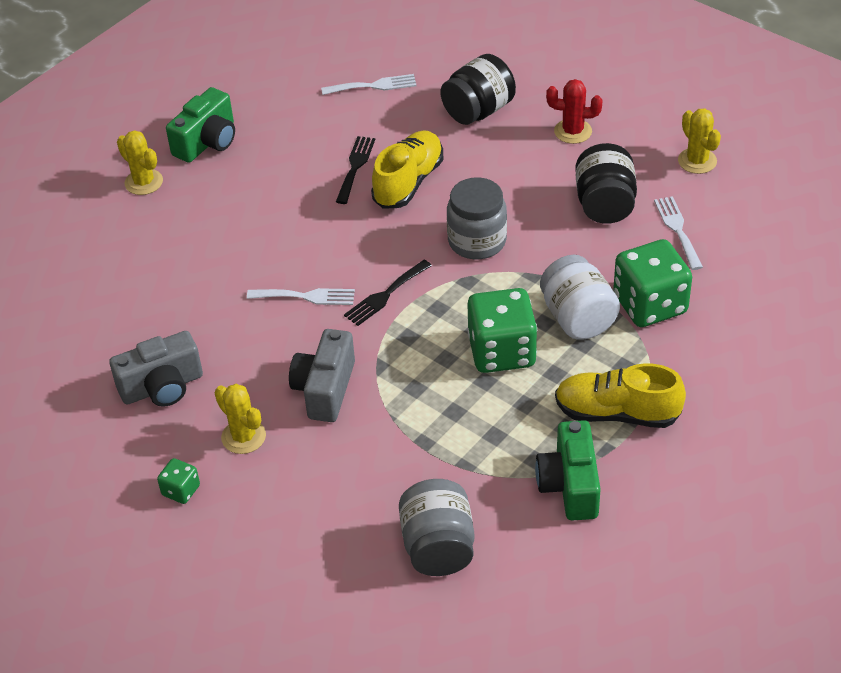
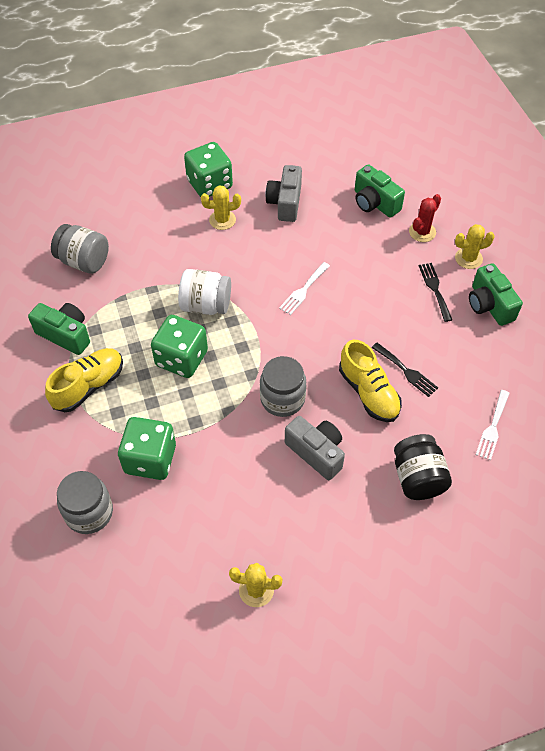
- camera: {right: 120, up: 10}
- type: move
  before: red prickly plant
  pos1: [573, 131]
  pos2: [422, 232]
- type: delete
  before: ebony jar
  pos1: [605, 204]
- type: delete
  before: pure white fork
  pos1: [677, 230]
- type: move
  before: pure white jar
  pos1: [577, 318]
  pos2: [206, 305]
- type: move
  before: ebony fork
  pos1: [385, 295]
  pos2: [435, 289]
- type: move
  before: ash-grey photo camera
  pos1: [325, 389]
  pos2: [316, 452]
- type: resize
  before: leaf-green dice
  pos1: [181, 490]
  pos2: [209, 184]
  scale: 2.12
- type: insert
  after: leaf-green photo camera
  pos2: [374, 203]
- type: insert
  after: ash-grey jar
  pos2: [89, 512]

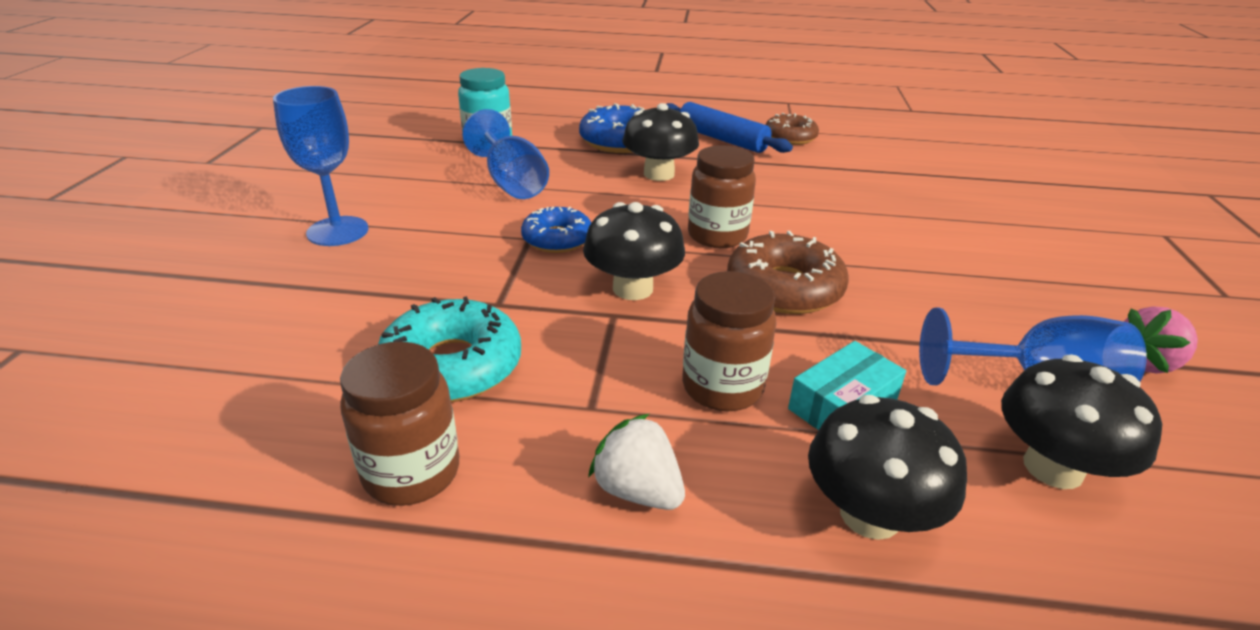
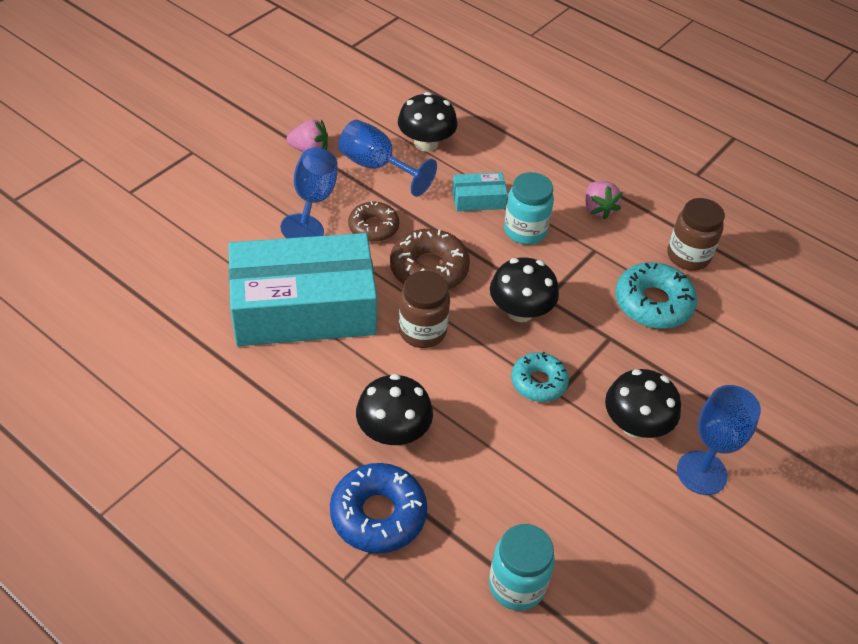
- camera: {right: -150, up: 15}
- type: delete
  before: royal blue rolling pin
  pos1: [722, 139]
- type: move
  before: royal blue wine glass
  pos1: [511, 183]
  pos2: [313, 201]
- type: move
  before: russet donut
  pos1: [790, 137]
  pos2: [373, 227]
- type: recolor
  before: royal blue donut
  after: turquoise donut
  pos1: [557, 239]
  pos2: [538, 382]
- type: recolor
  before: russet jar
  after: turquoise jar
  pos1: [722, 387]
  pos2: [525, 231]
- type: move
  before: ebony mushroom
  pos1: [870, 514]
  pos2: [635, 425]
- type: recolor
  before: pure white toy strawberry
  after: pink toy strawberry
  pos1: [637, 490]
  pos2: [598, 209]
- type: insert
  after: turquoise parcel
  pos2: [303, 308]

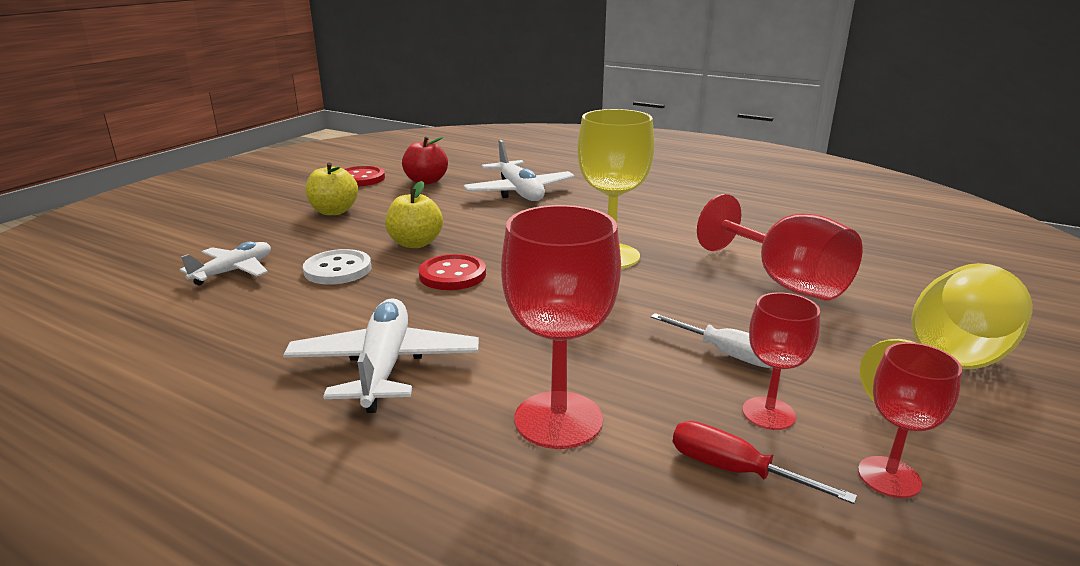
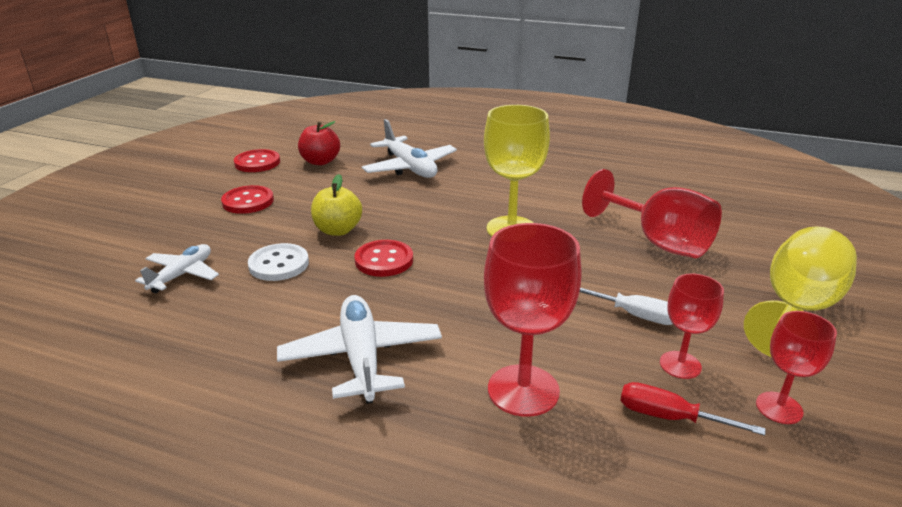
- camera: {right: -10, up: 5}
- type: replace
  before: golden toy apple
  after: red button
  pos1: [334, 211]
  pos2: [248, 201]

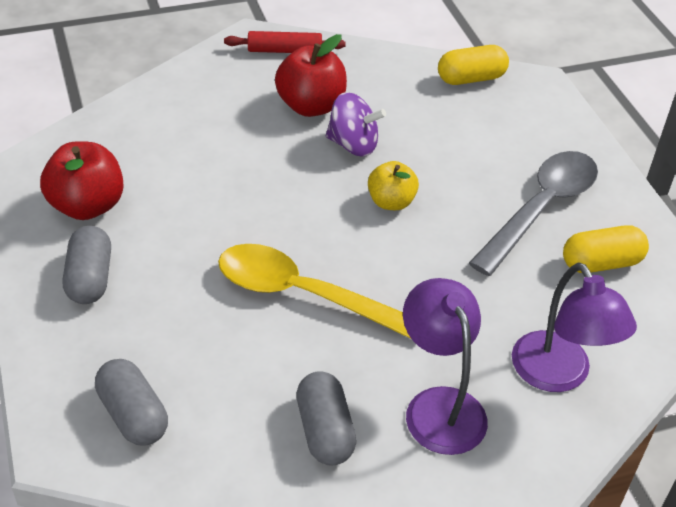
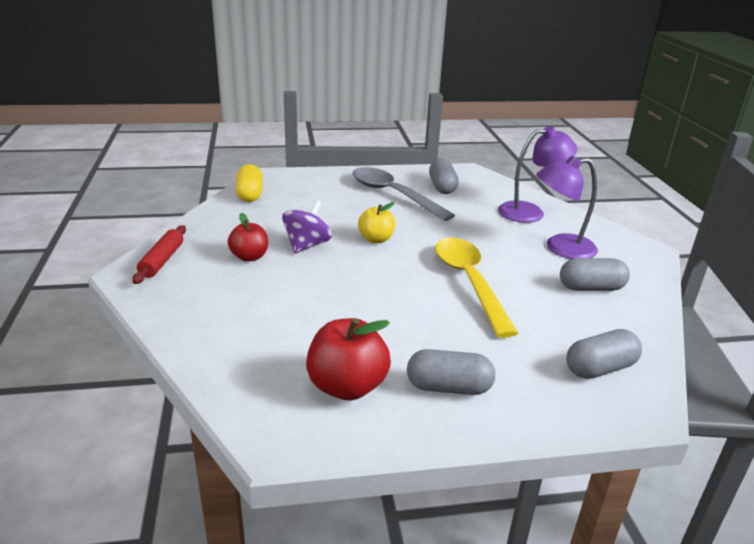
- camera: {right: -80, up: -15}
- type: resize
  before: red toy apple
  pos1: [311, 106]
  pos2: [249, 257]
  scale: 0.65
- type: recolor
  before: golden pill
  after: ash-grey pill
  pos1: [601, 263]
  pos2: [442, 187]
- type: rotate
  before: golden tablespoon
  pos1: [305, 295]
  pos2: [469, 282]
  turn: 135

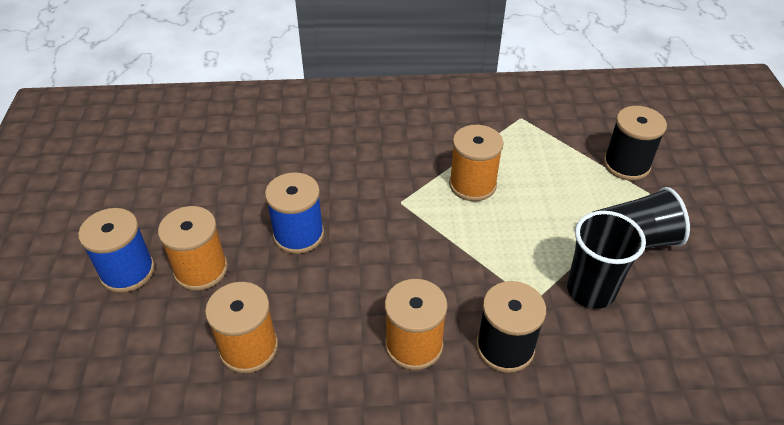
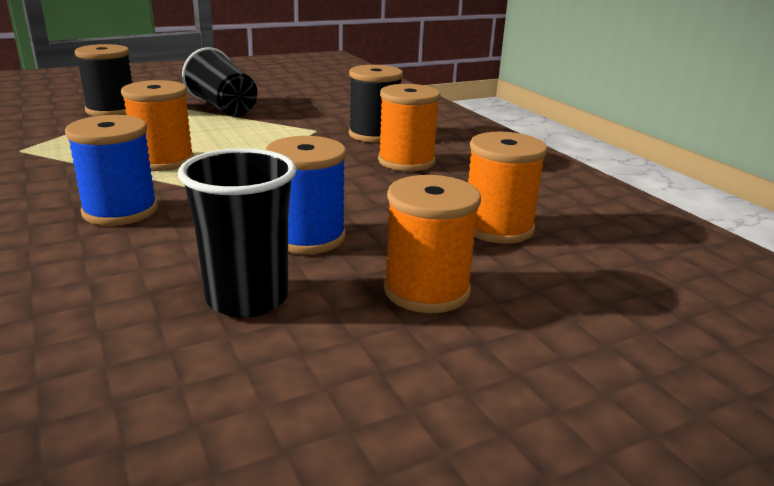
- camera: {right: -115, up: -20}
- type: move
  before: royal blue reel of thread
  pos1: [127, 271]
  pos2: [120, 211]
- type: move
  before: ebony beaker
  pos1: [590, 290]
  pos2: [247, 298]

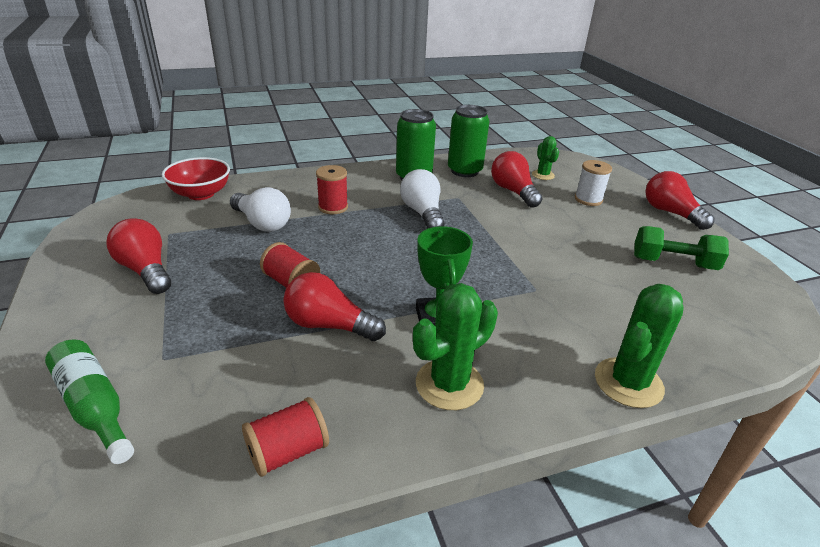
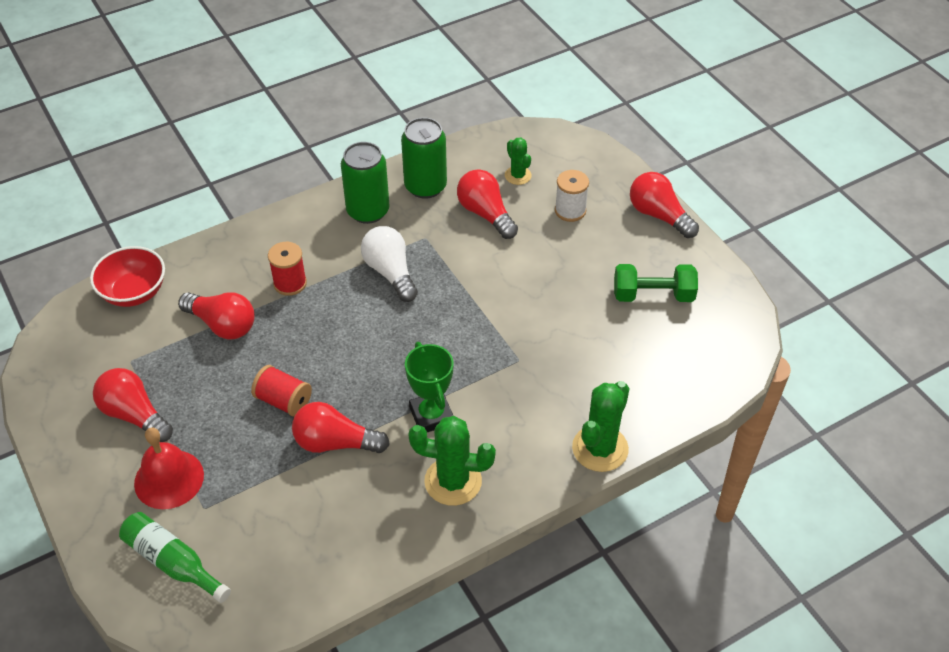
- camera: {right: -10, up: 15}
- type: recolor
  before: pure white lightbulb
  after: red lightbulb
  pos1: [262, 223]
  pos2: [222, 325]
- type: rotate
  before: leaf-green prickly plant
  pos1: [449, 384]
  pos2: [453, 481]
  turn: 60
- type: delete
  before: red reel of thread
  pos1: [288, 452]
- type: insert
  after: red school bell
  pos2: [169, 479]

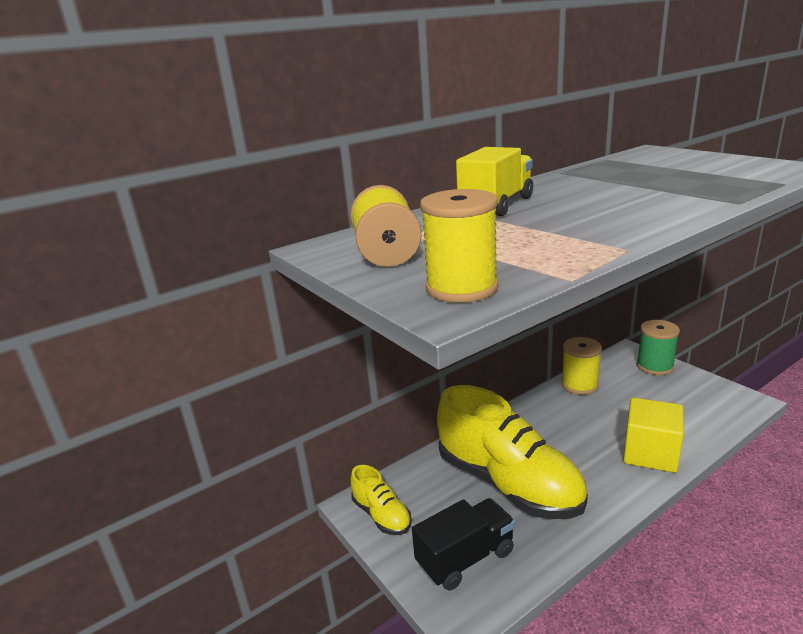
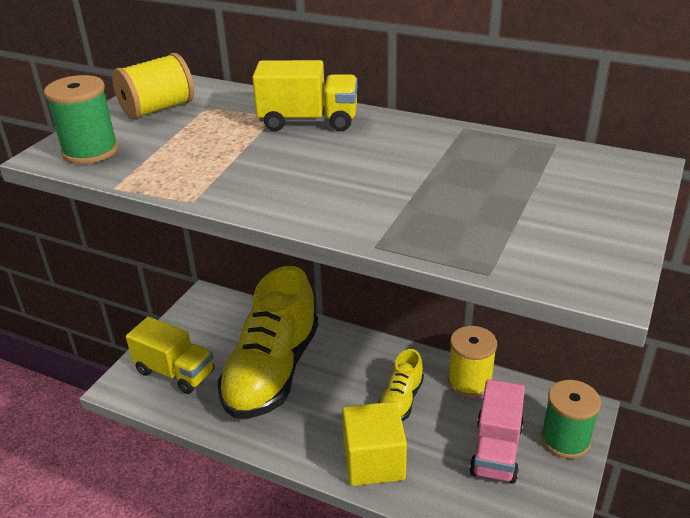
- camera: {right: 60, up: 10}
- type: recolor
  before: golden reel of thread
  after: leaf-green reel of thread
  pos1: [461, 288]
  pos2: [90, 151]
- type: move
  before: golden sneaker
  pos1: [381, 515]
  pos2: [400, 400]
- type: recolor
  before: ebony toy truck
  after: golden toy truck
  pos1: [465, 558]
  pos2: [175, 372]
- type: insert
  after: pink toy truck
  pos2: [496, 450]

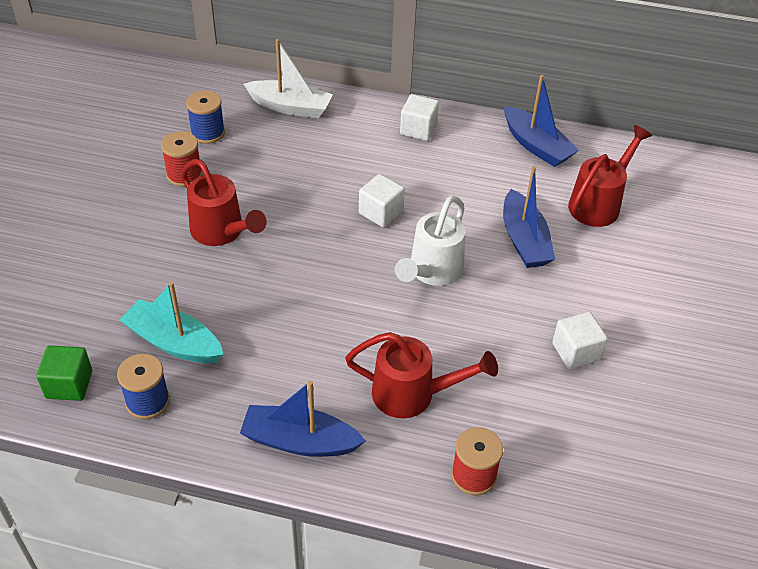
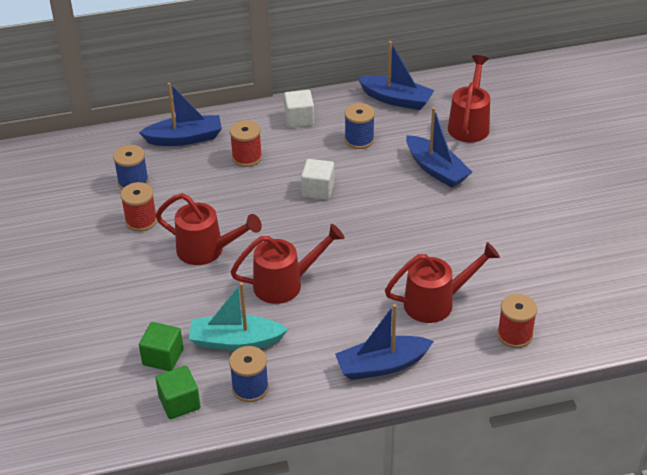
- camera: {right: -25, up: -5}
- type: recolor
  before: pure white boat
  after: royal blue boat
  pos1: [290, 107]
  pos2: [185, 138]
- type: delete
  before: pure white watering pot
  pos1: [432, 271]
- type: delete
  before: pure white cube
  pos1: [575, 352]
- type: insert
  after: royal blue reel of thread
  pos2: [359, 140]
- type: insert
  after: red reel of thread
  pos2: [247, 157]
- type: insert
  after: red watering pot
  pos2: [285, 284]
- type: insert
  after: leaf-green cube
  pos2: [163, 357]

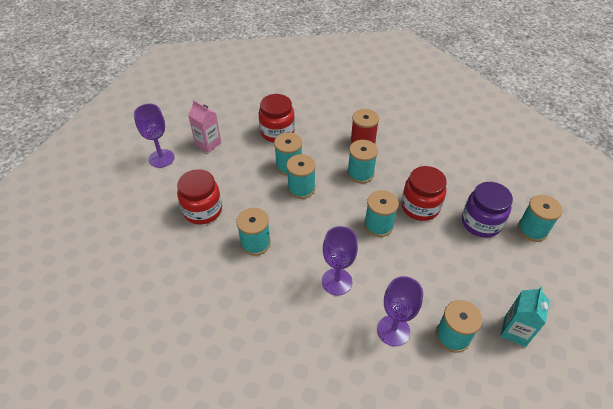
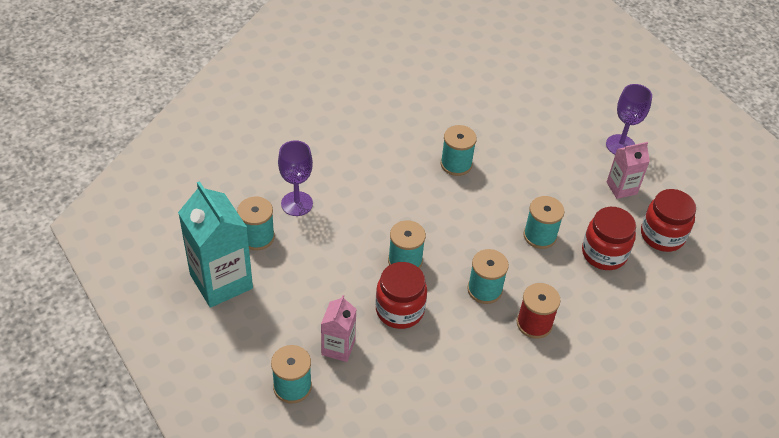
- camera: {right: 120, up: 0}
- type: delete
  before: turquoise reel of thread
  pos1: [301, 188]
- type: move
  before: red jar
  pos1: [203, 210]
  pos2: [662, 235]
- type: replace
  before: purple jar
  after: pink juice carton
  pos1: [481, 223]
  pos2: [338, 347]
- type: delete
  before: purple wine glass
  pos1: [337, 281]
- type: resize
  before: turquoise juice carton
  pos1: [515, 331]
  pos2: [221, 281]
  scale: 1.82

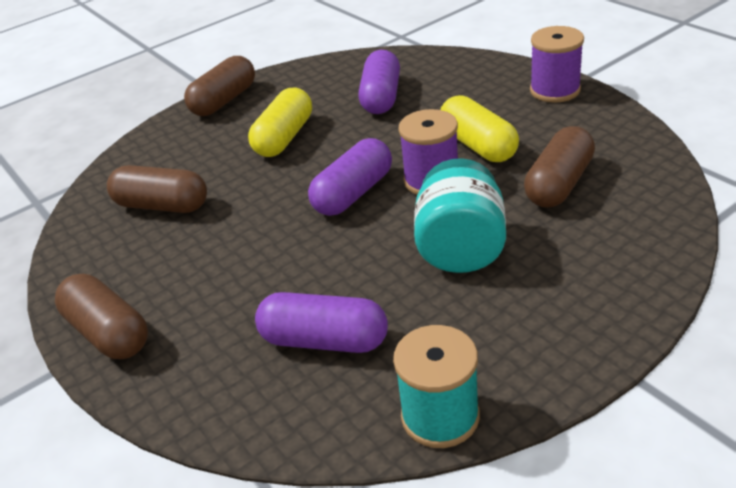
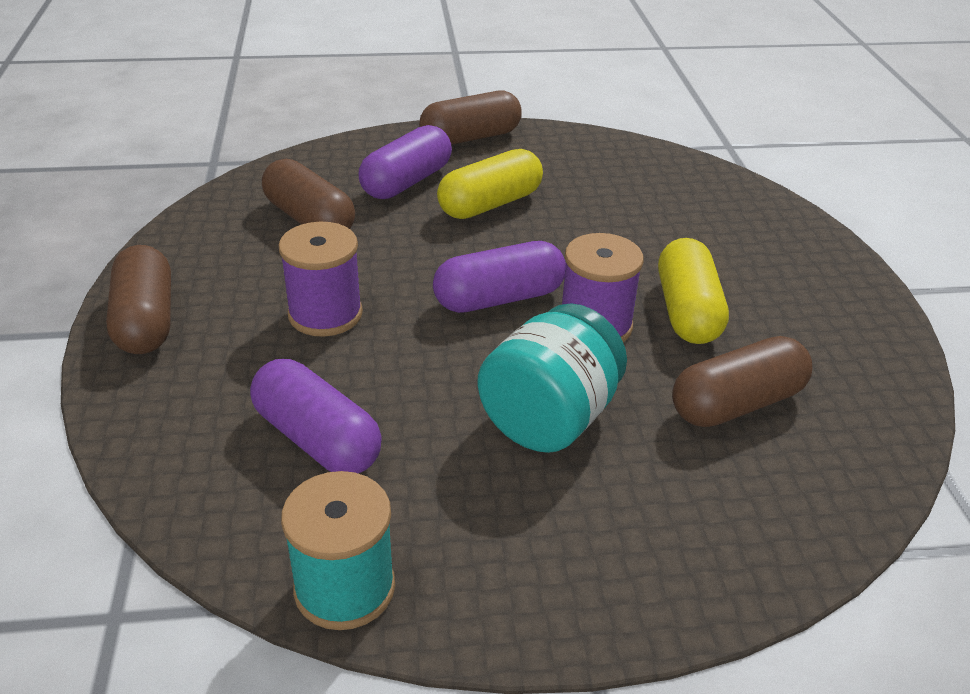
- camera: {right: 25, up: 0}
- type: move
  before: purple reel of thread
  pos1: [555, 90]
  pos2: [325, 314]
- type: move
  before: purple pill
  pos1: [381, 97]
  pos2: [406, 182]

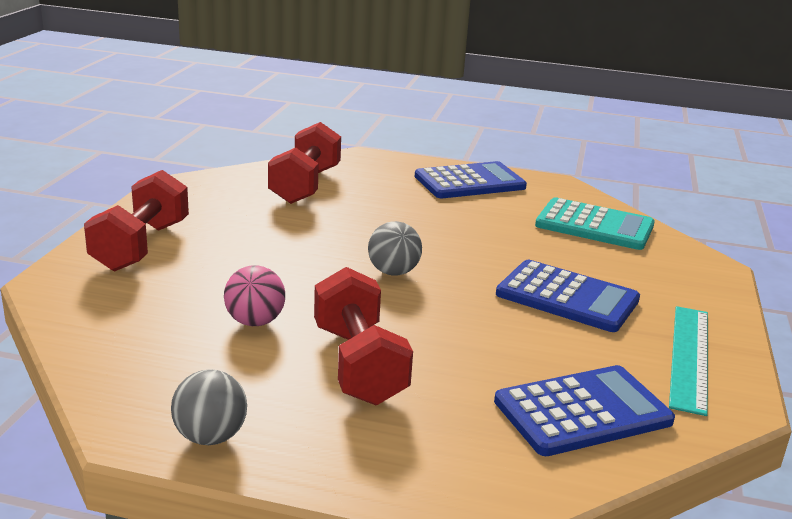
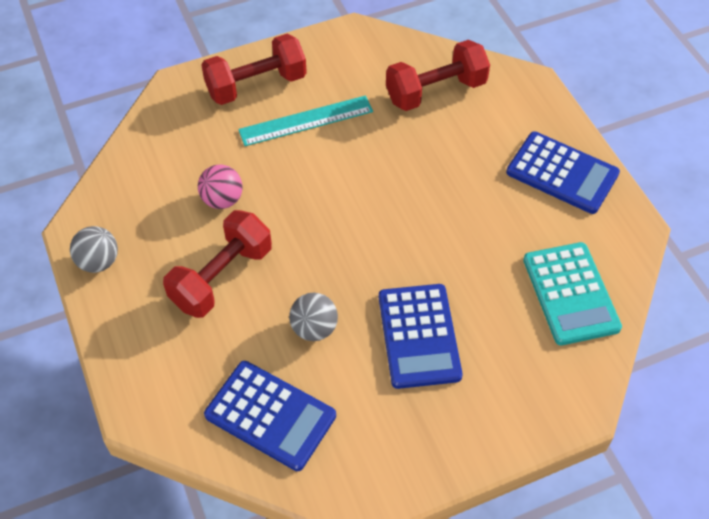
- camera: {right: 55, up: 30}
- type: move
  before: ash-grey play ball
  pos1: [393, 272]
  pos2: [314, 328]
- type: move
  before: turquoise straightedge
  pos1: [689, 357]
  pos2: [306, 121]

